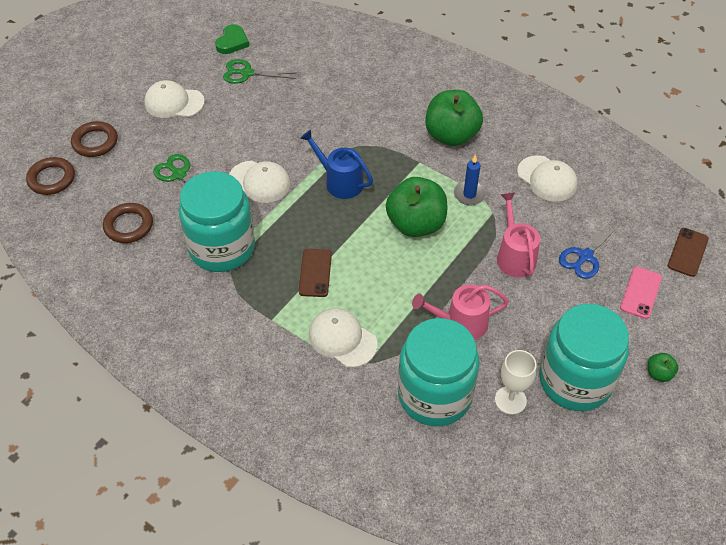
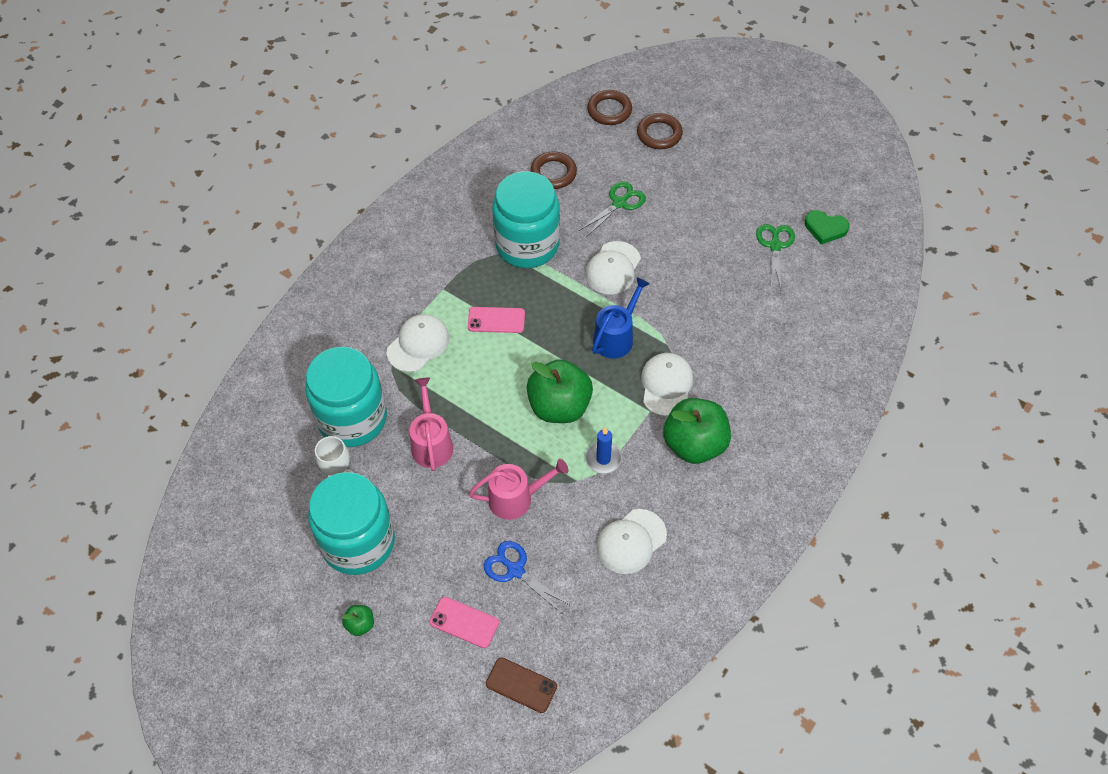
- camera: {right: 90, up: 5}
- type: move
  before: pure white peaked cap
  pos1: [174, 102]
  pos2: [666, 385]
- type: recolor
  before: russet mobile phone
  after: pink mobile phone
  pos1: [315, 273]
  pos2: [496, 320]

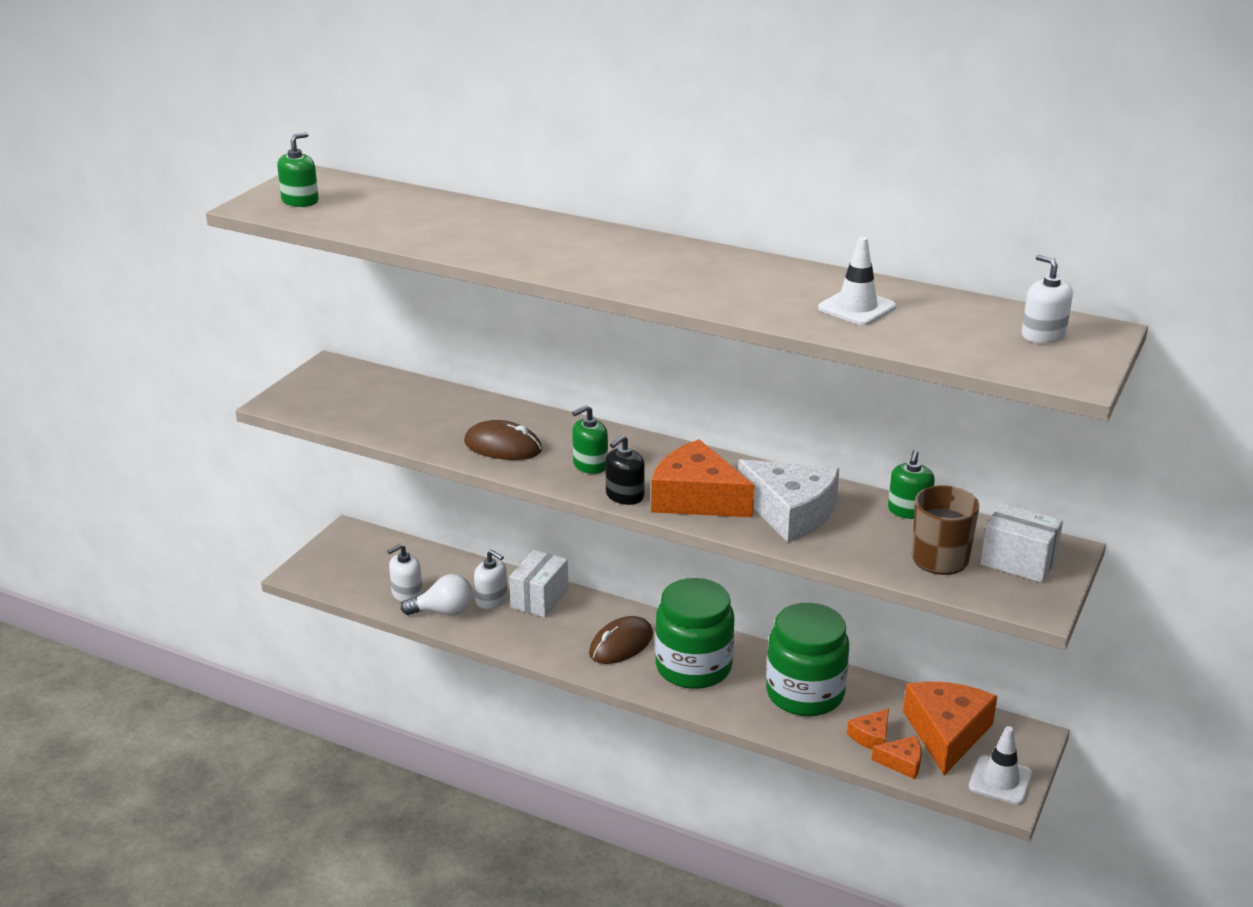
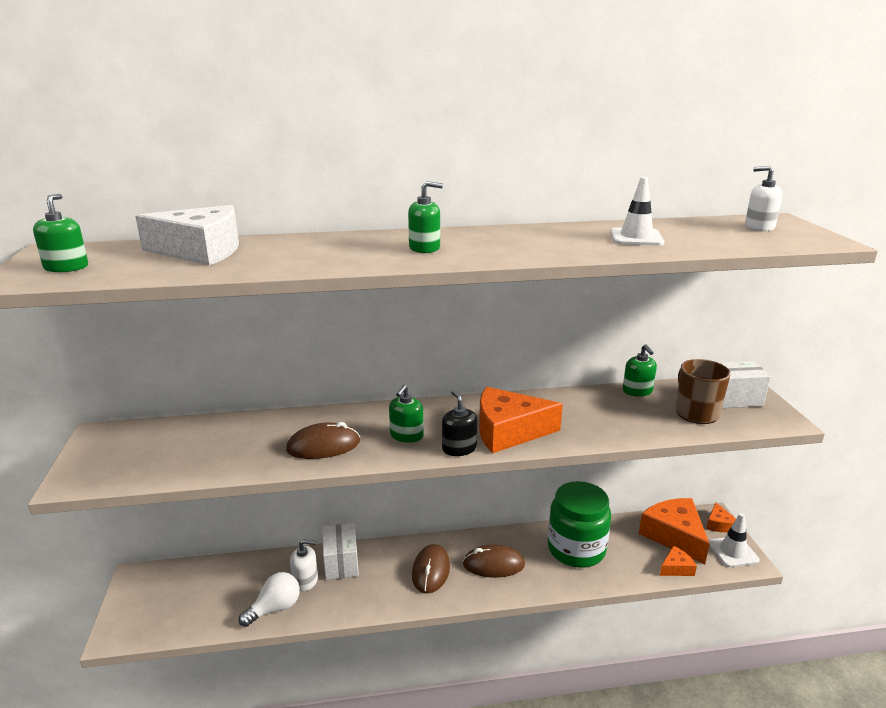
- camera: {right: -35, up: -5}
- type: rotate
  before: ebony soap pump
  pos1: [624, 495]
  pos2: [459, 448]
  turn: 150
- type: move
  before: pure white piece of cheese
  pos1: [790, 512]
  pos2: [201, 251]
- type: delete
  before: pure white soap pump
  pos1: [407, 594]
- type: replace
  before: leaf-green jar
  after: russet mouse
  pos1: [693, 667]
  pos2: [493, 564]
- type: move
  before: bright orange piece of cheese
  pos1: [871, 737]
  pos2: [719, 524]
- type: insert
  after: leaf-green soap pump
  pos2: [424, 248]

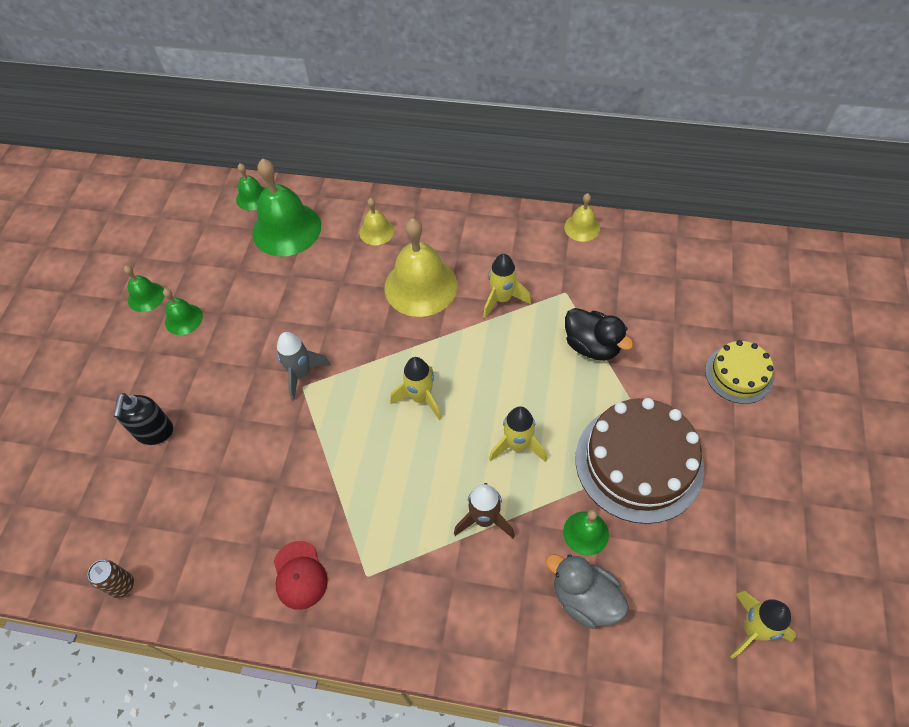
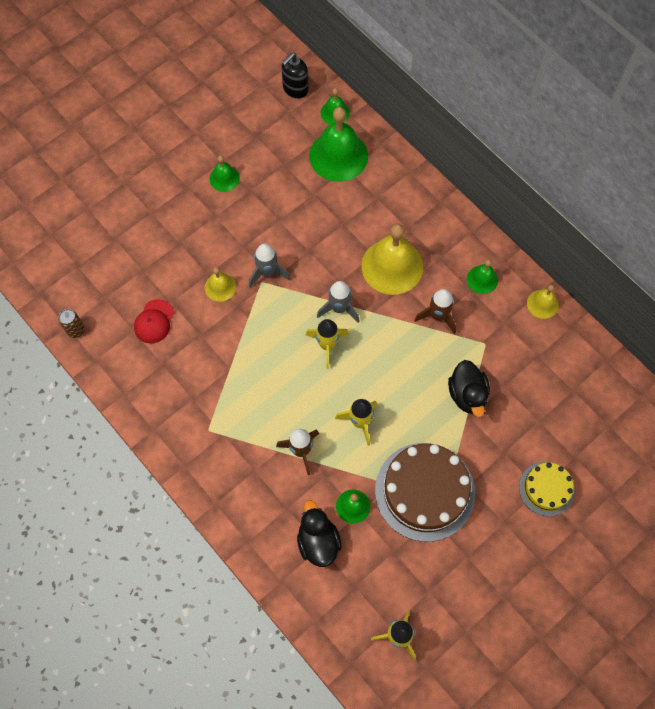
- camera: {right: 35, up: 10}
- type: move
  before: golden school bell
  pos1: [376, 231]
  pos2: [220, 287]
- type: recolor
  before: golden toy rocket
  after: russet toy rocket
  pos1: [502, 299]
  pos2: [438, 316]
- type: move
  before: leaf-green school bell
  pos1: [146, 297]
  pos2: [482, 279]
- type: move
  before: ebony soap pump
  pos1: [154, 432]
  pos2: [295, 89]
- type: move
  before: red peaked cap
  pos1: [300, 575]
  pos2: [154, 321]
- type: recolor
  before: ash-grey toy duck
  after: ebony toy duck
  pos1: [585, 599]
  pos2: [318, 541]
- type: insert
  after: ash-grey toy rocket
  pos2: [339, 308]

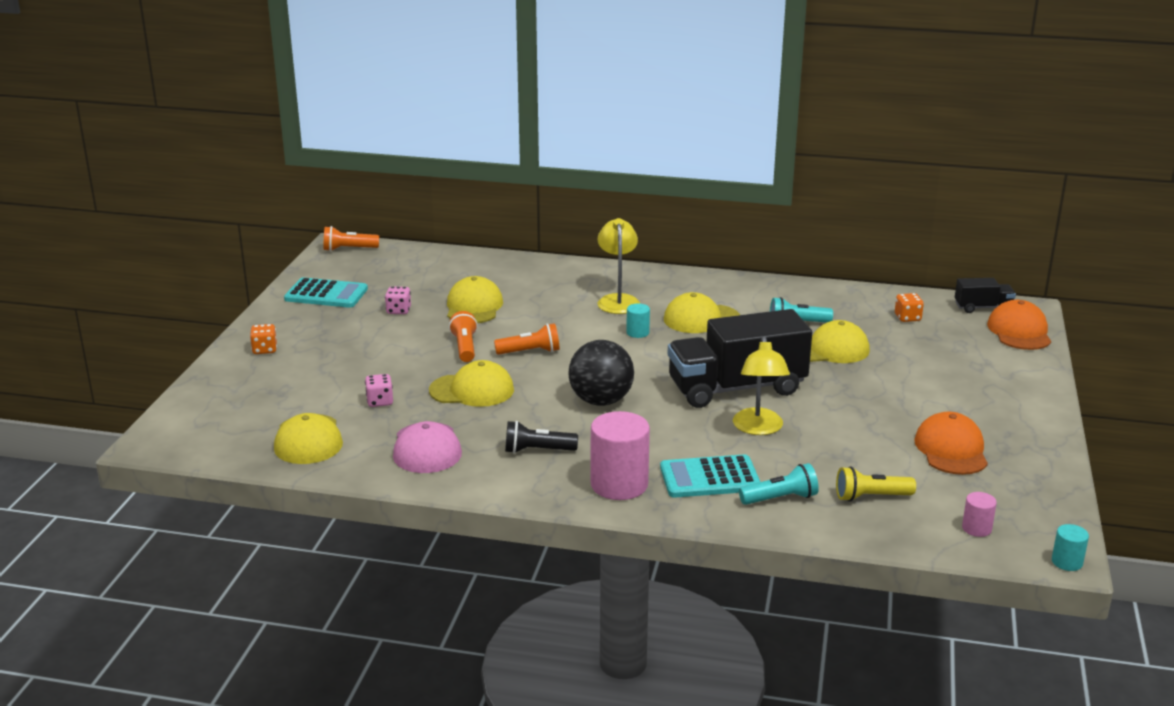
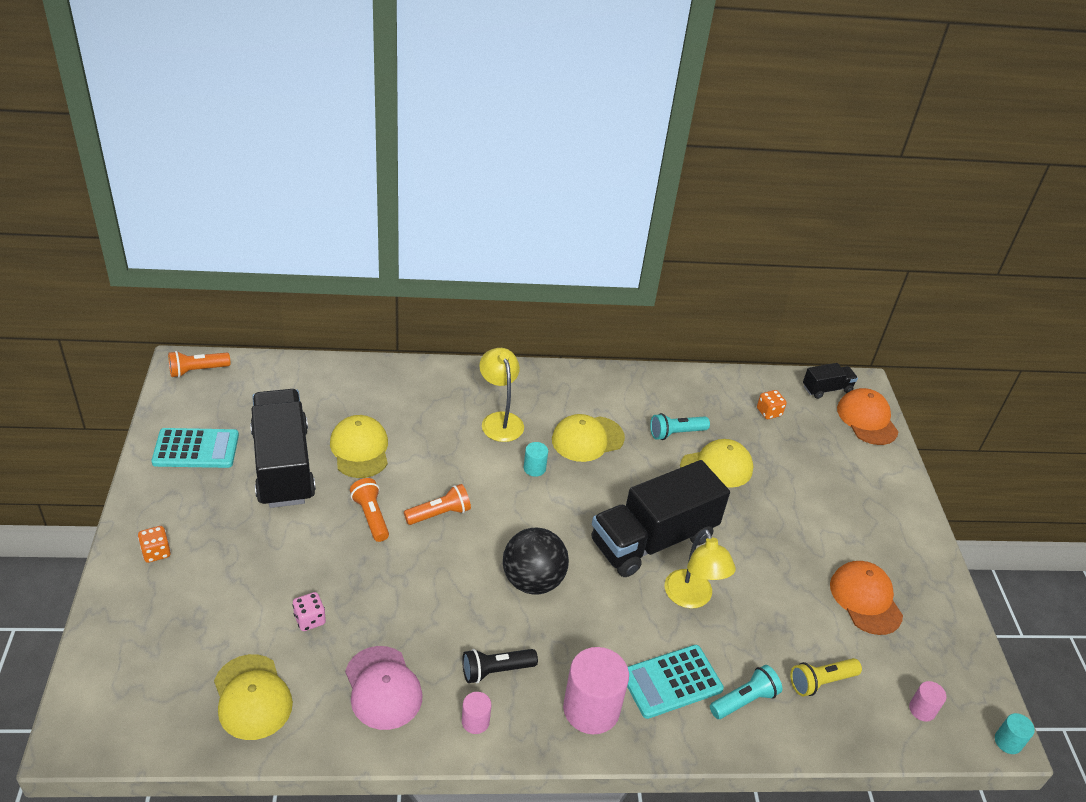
- camera: {right: -20, up: 15}
- type: replace
  before: pink dice
  after: ebony toy truck
  pos1: [398, 310]
  pos2: [283, 466]
- type: delete
  before: golden peaked cap
  pos1: [472, 390]
- type: insert
  after: pink cylinder
  pos2: [475, 721]

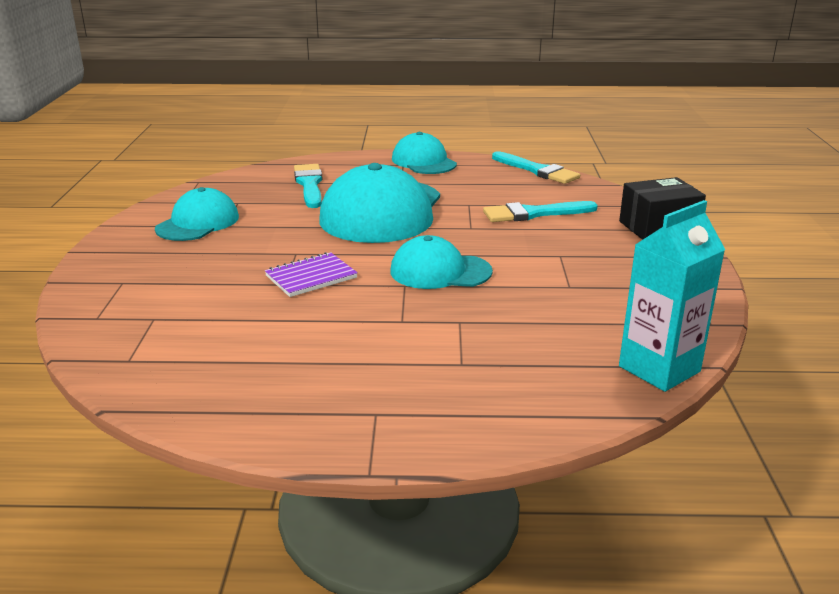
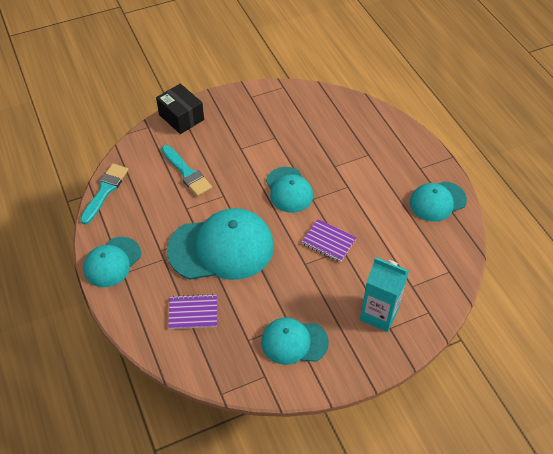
- camera: {right: -115, up: 25}
- type: replace
  before: turquoise paint brush
  after: purple notebook
  pos1: [309, 184]
  pos2: [193, 313]
- type: move
  before: turquoise juice carton
  pos1: [659, 369]
  pos2: [379, 314]
- type: insert
  after: turquoise peaked cap
  pos2: [437, 201]

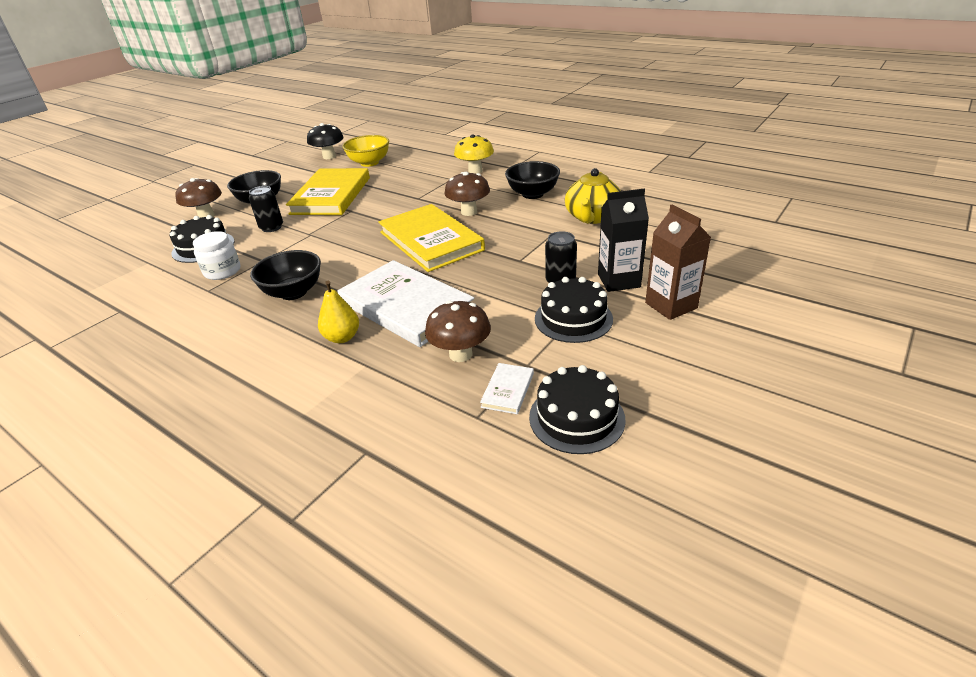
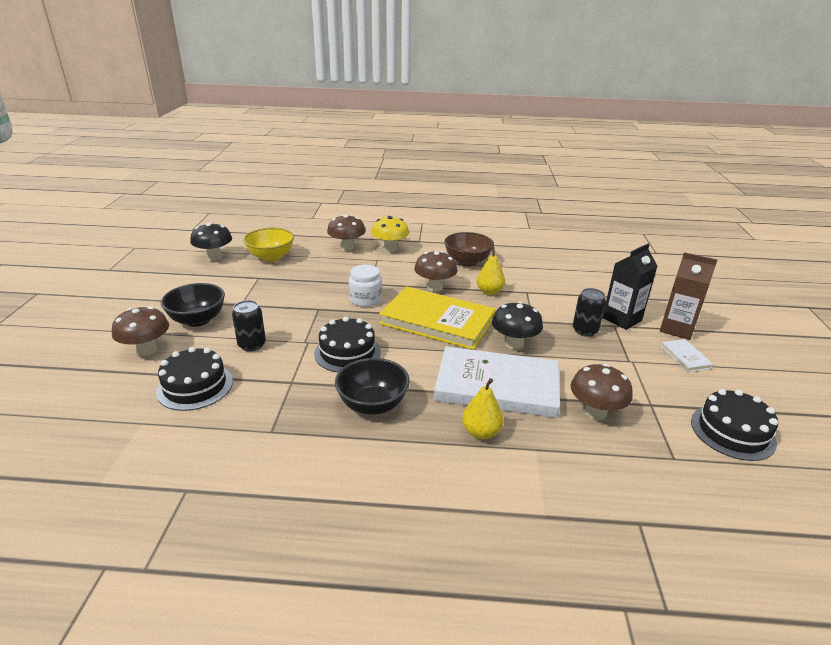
- camera: {right: -35, up: -5}
- type: recolor
  before: ebony deep dish
  after: russet deep dish
  pos1: [532, 194]
  pos2: [467, 262]
- type: delete
  before: golden book
  pos1: [331, 195]
- type: delete
  before: golden tea pot
  pos1: [592, 217]
- type: move
  before: pure white jar
  pos1: [222, 271]
  pos2: [365, 299]
- type: move
  before: ebony gateau
  pos1: [573, 318]
  pos2: [347, 352]
- type: move
  before: pure white book
  pos1: [508, 390]
  pos2: [685, 357]
- type: insert
  after: russet mushroom
  pos2: [347, 248]
- type: insert
  after: golden toy pear
  pos2: [489, 291]
- type: insert
  after: ebony mushroom
  pos2: [514, 344]

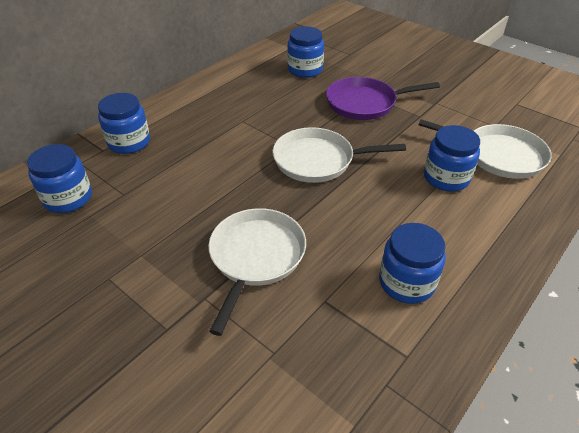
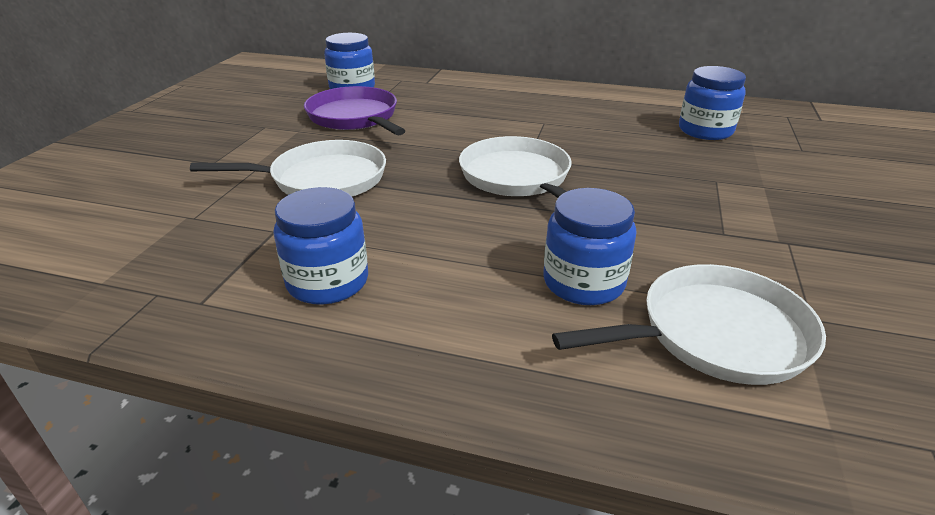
- camera: {right: 65, up: -10}
- type: move
  before: purple skillet
  pos1: [364, 103]
  pos2: [354, 117]
- type: delete
  before: royal blue jar
  pos1: [129, 142]
- type: rotate
  before: pure white skillet
  pos1: [499, 155]
  pos2: [716, 334]
  turn: -105

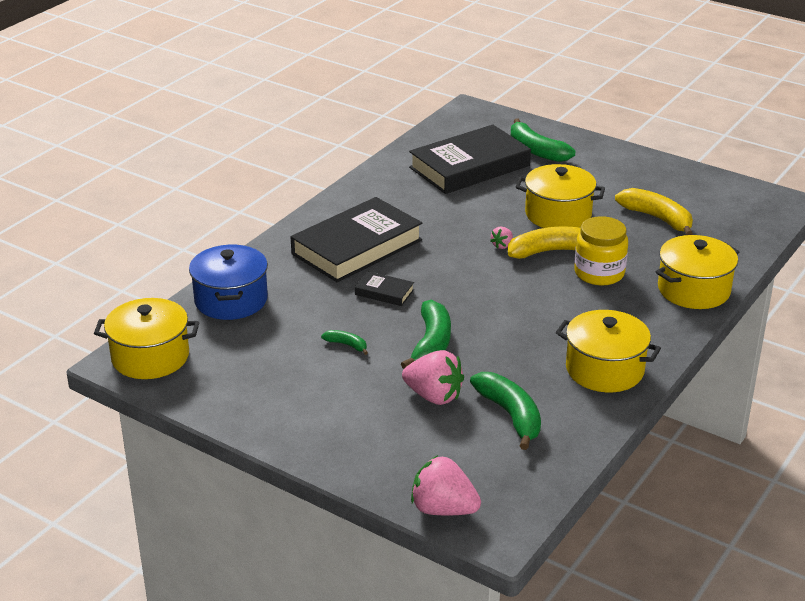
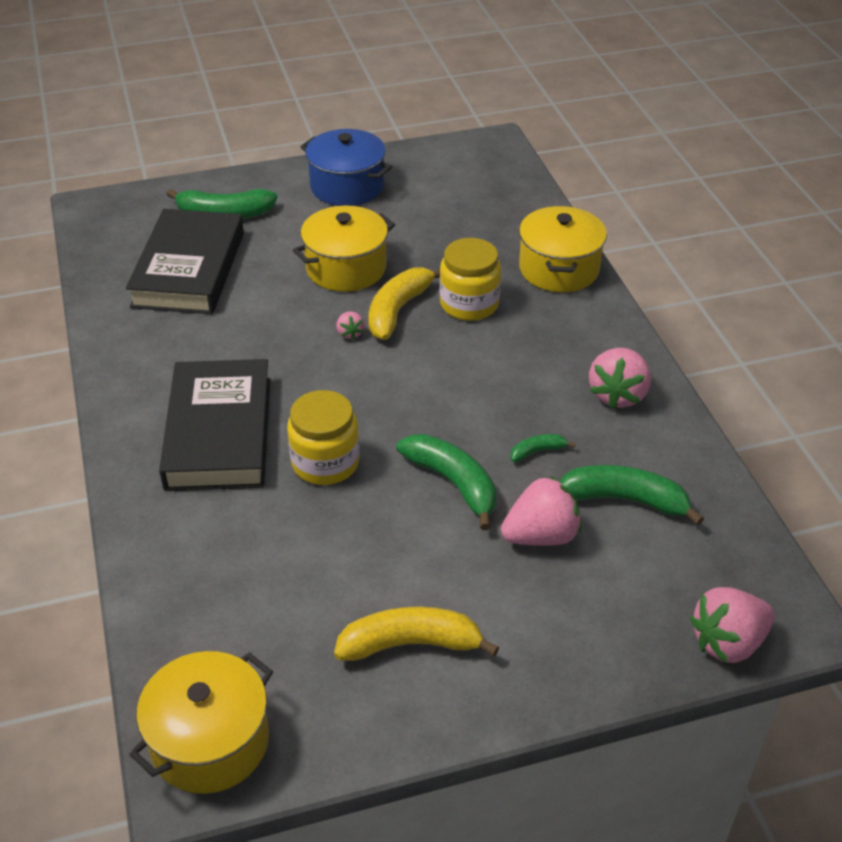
- camera: {right: -50, up: 10}
- type: move
  before: golden banana fruit
  pos1: [657, 218]
  pos2: [411, 644]
- type: move
  before: royal blue pot
  pos1: [231, 300]
  pos2: [347, 186]
- type: replace
  before: ebony book
  after: golden jar
  pos1: [384, 292]
  pos2: [325, 462]
- type: replace
  before: golden pot
  after: pink toy strawberry
  pos1: [604, 370]
  pos2: [618, 394]
- type: move
  before: leaf-green banana fruit
  pos1: [347, 345]
  pos2: [537, 451]

